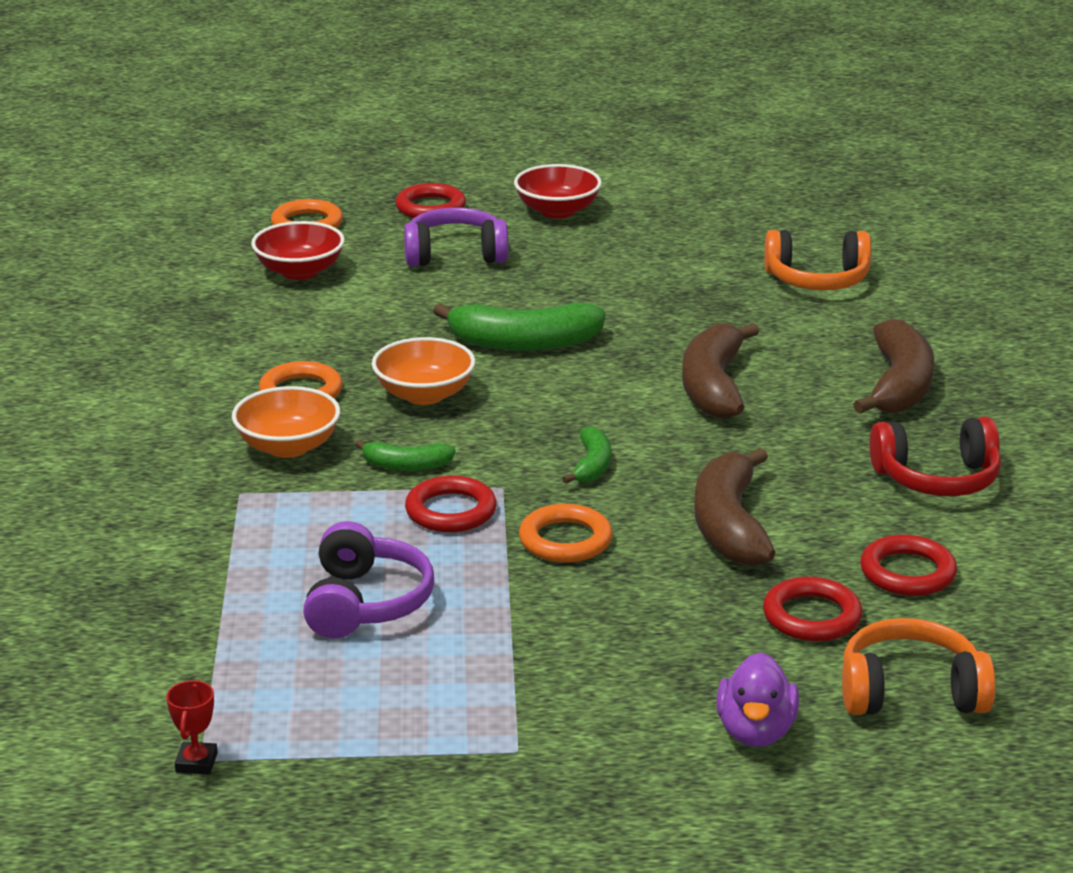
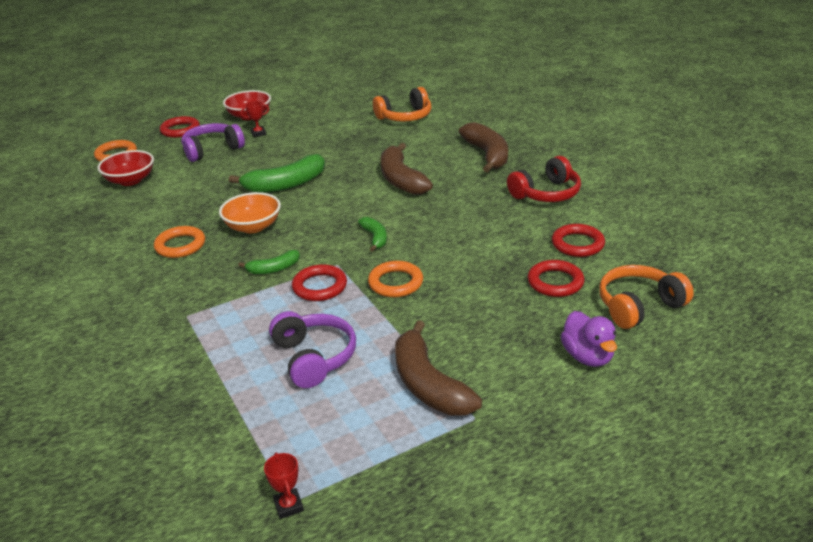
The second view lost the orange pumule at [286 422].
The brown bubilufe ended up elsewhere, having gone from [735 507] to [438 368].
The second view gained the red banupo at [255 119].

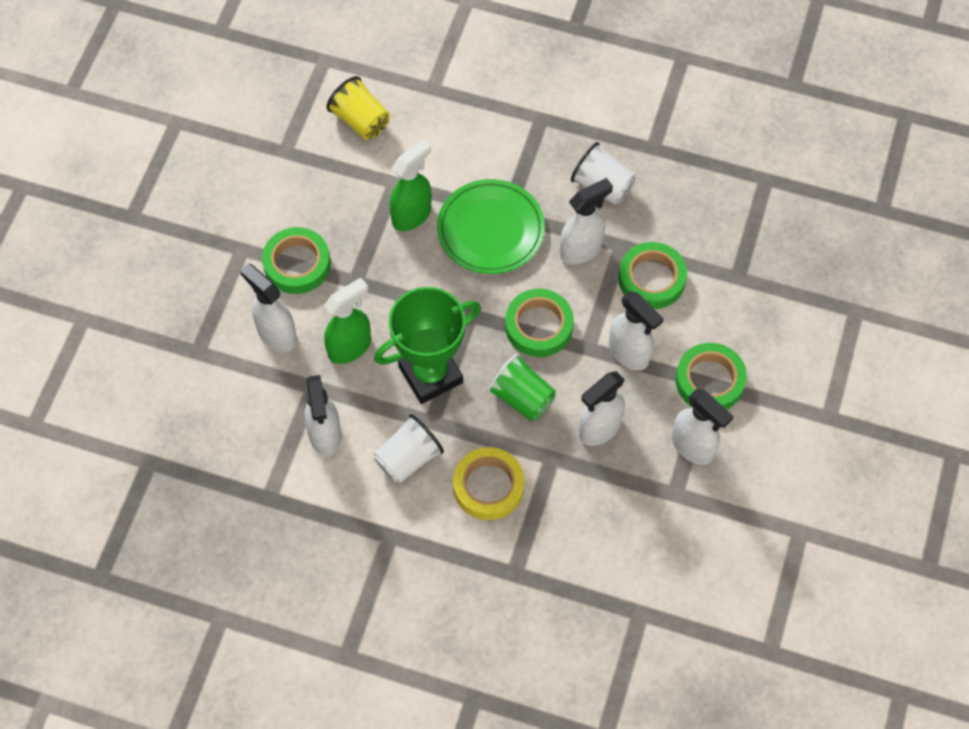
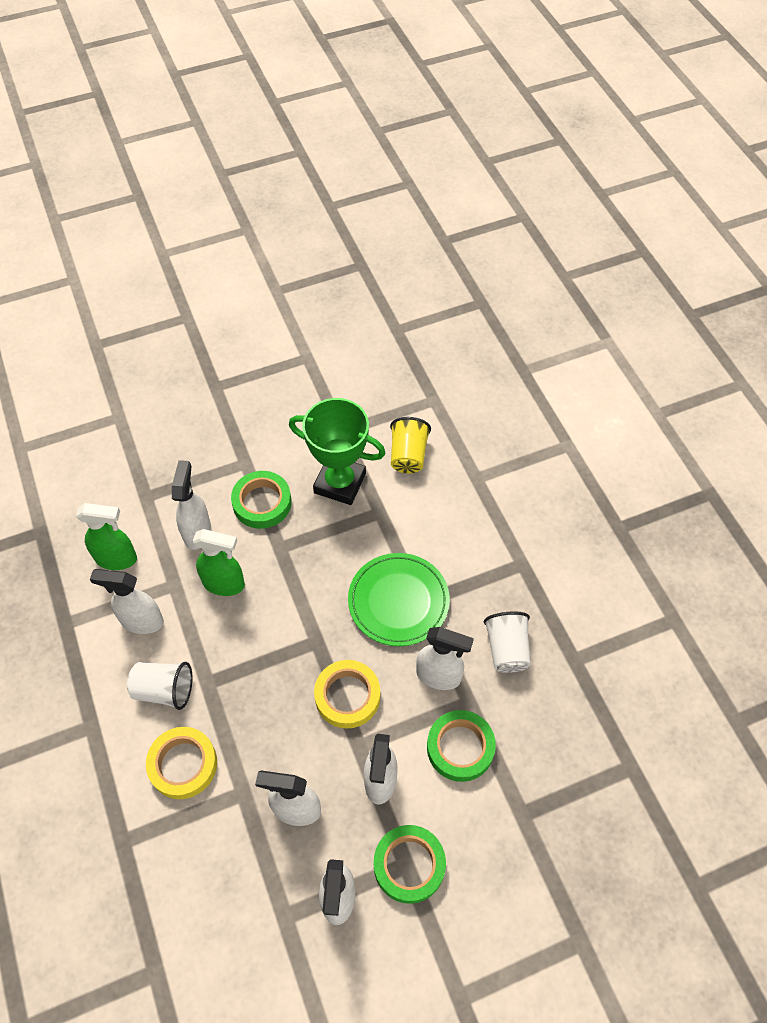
The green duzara ended up elsewhere, having gone from [410 185] to [106 536].
The green banupo ended up elsewhere, having gone from [427 345] to [337 451].
What was the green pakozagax at [539 323] turned into the yellow pakozagax at [347 694].
The second view lost the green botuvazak at [521 387].
The white duzara at [323 415] ended up facing another way, 60 degrees clockwise from before.

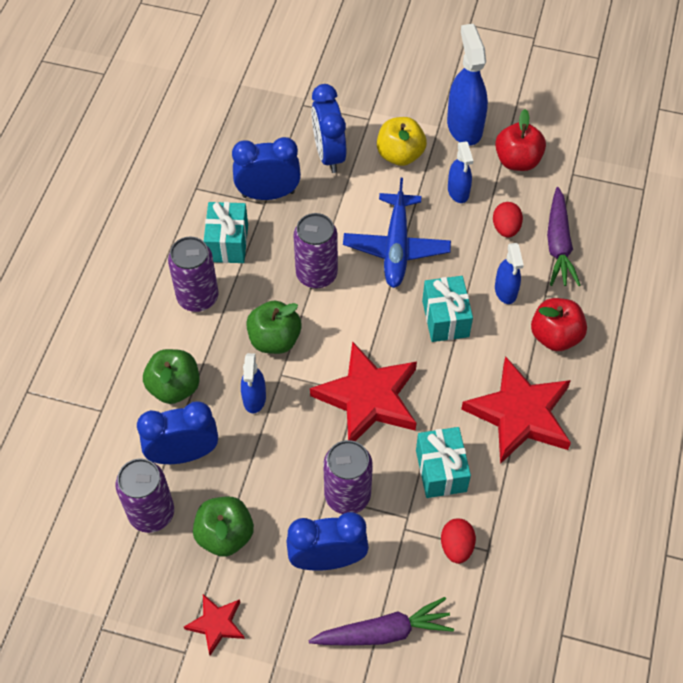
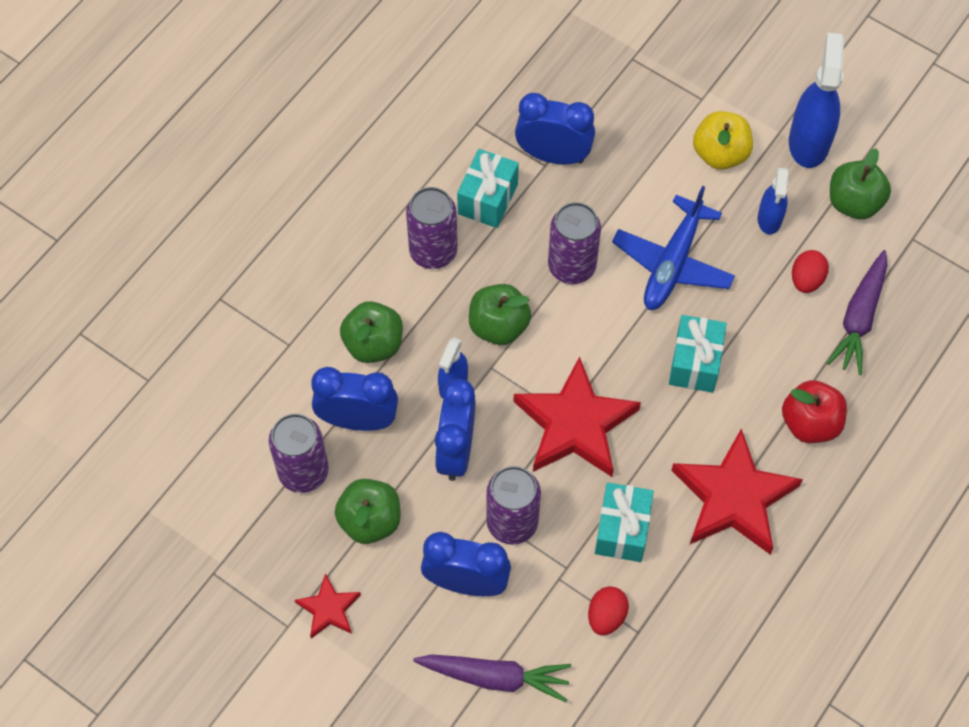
The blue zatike ended up elsewhere, having gone from [328 128] to [455 430].
What was the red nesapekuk at [520 140] turned into the green nesapekuk at [860 183].
The second view lost the blue duzara at [509 273].

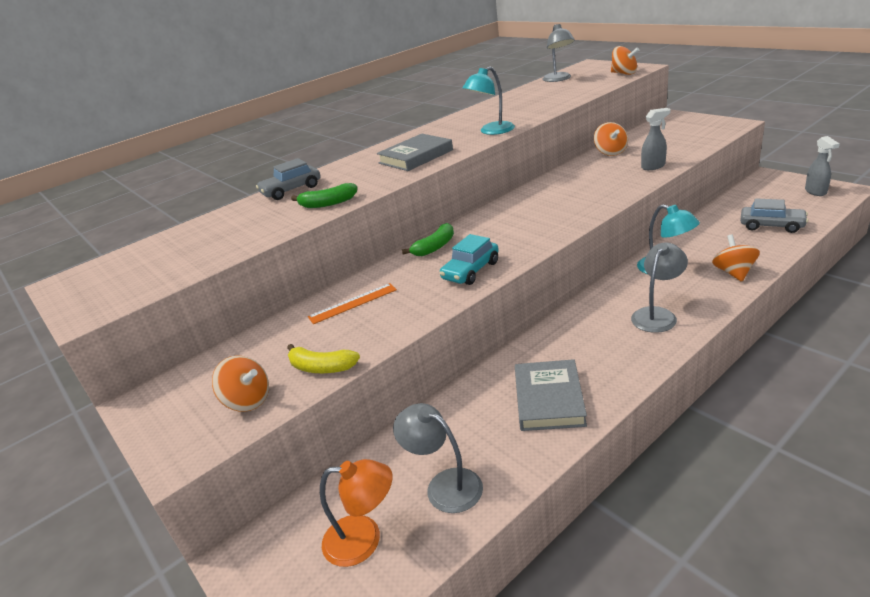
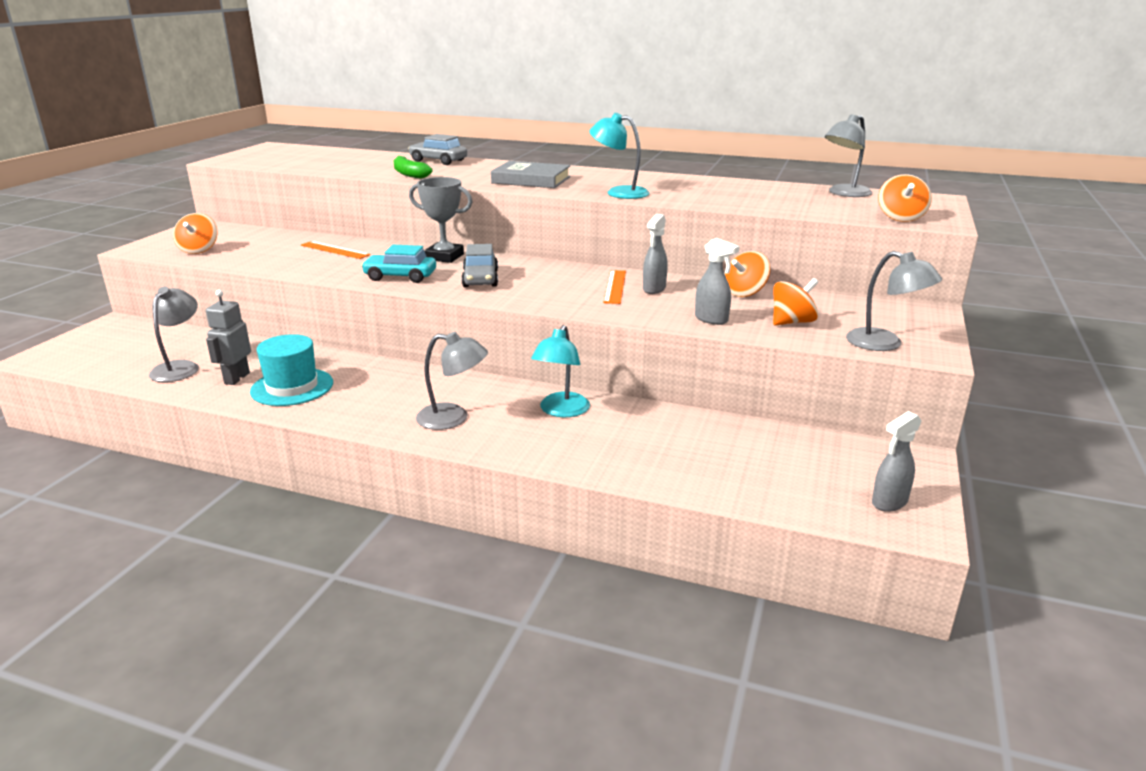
The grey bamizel ended up elsewhere, having gone from [774 216] to [479 265].
Where the green bubilufe stood at [428 239], the grey banupo came to stand at [441 220].
The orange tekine ended up elsewhere, having gone from [736 258] to [795 302].
The second view lost the yellow bubilufe at [323 358].
Where the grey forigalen stood at [551 395], the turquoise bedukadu came to stand at [291 370].
The second view lost the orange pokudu at [356 513].
The second view gained the grey duzara at [655 254].
The second view gained the grey pokudu at [894 301].
The second view gained the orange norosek at [614 287].
The second view gained the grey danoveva at [228 337].

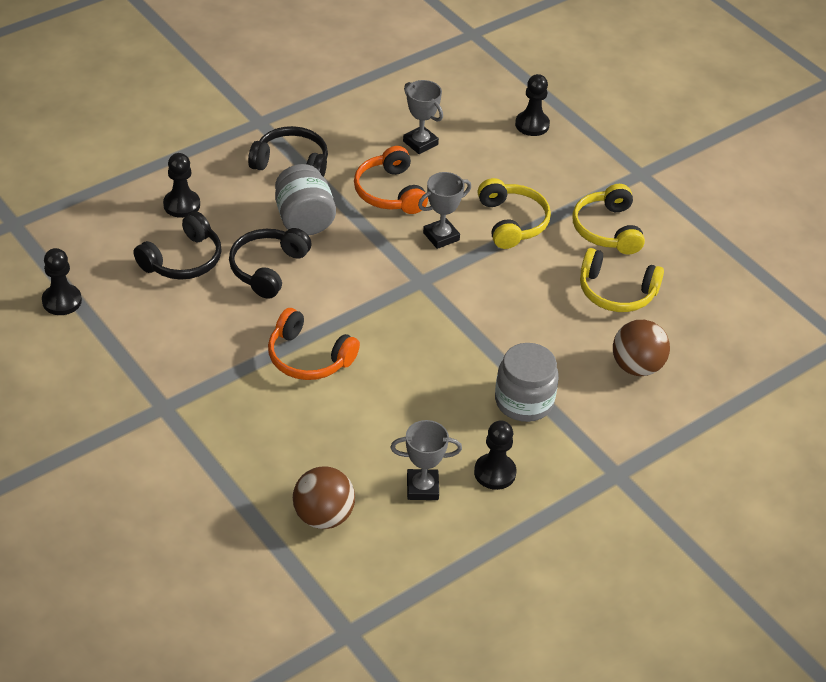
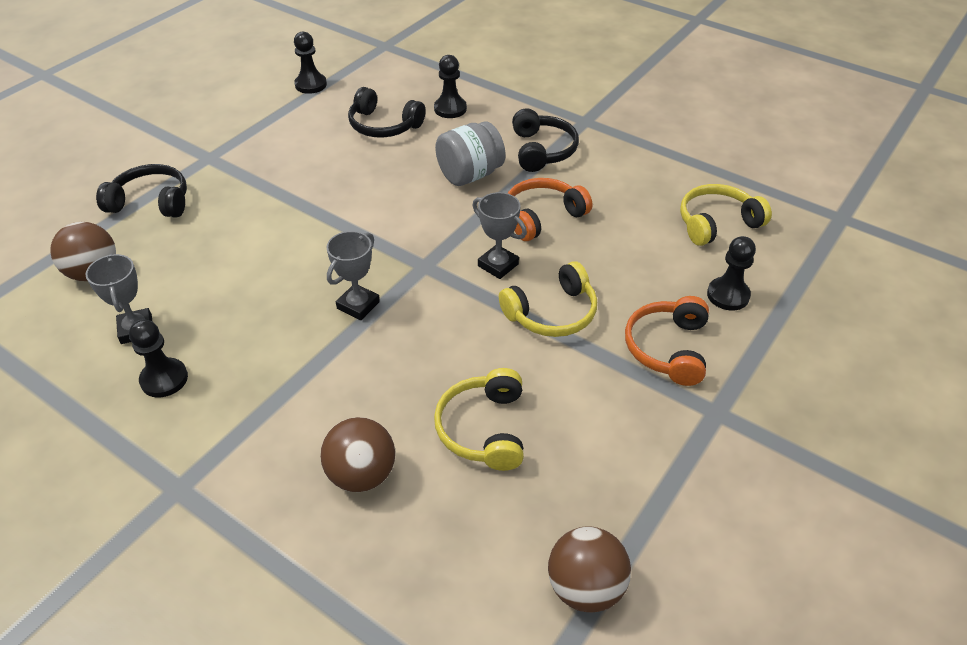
The grey banupo ended up elsewhere, having gone from [423 117] to [353 275].
The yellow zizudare ended up elsewhere, having gone from [608 219] to [726 215].
The black zizudare ended up elsewhere, having gone from [270 263] to [141 191].
The orange zizudare ended up elsewhere, having gone from [314 344] to [667 341].
The second view lost the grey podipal at [527 382].
The second view gained the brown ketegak at [589 569].

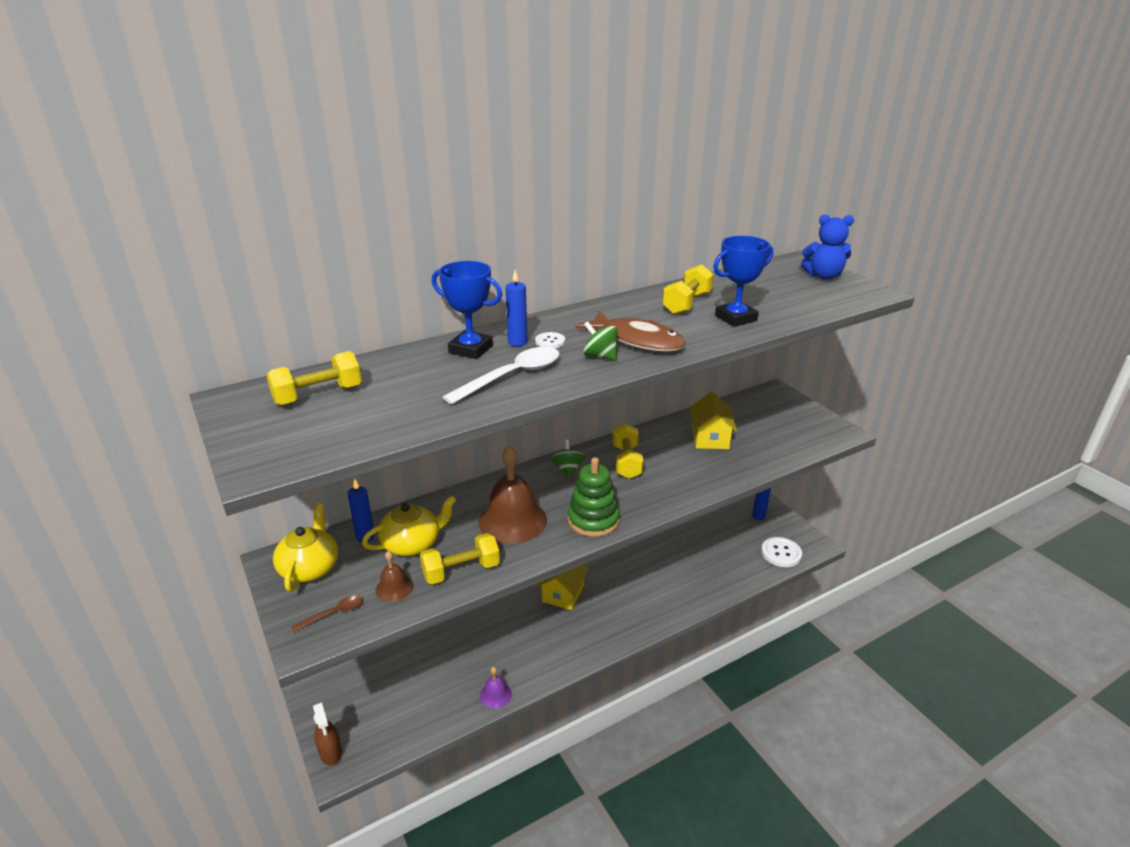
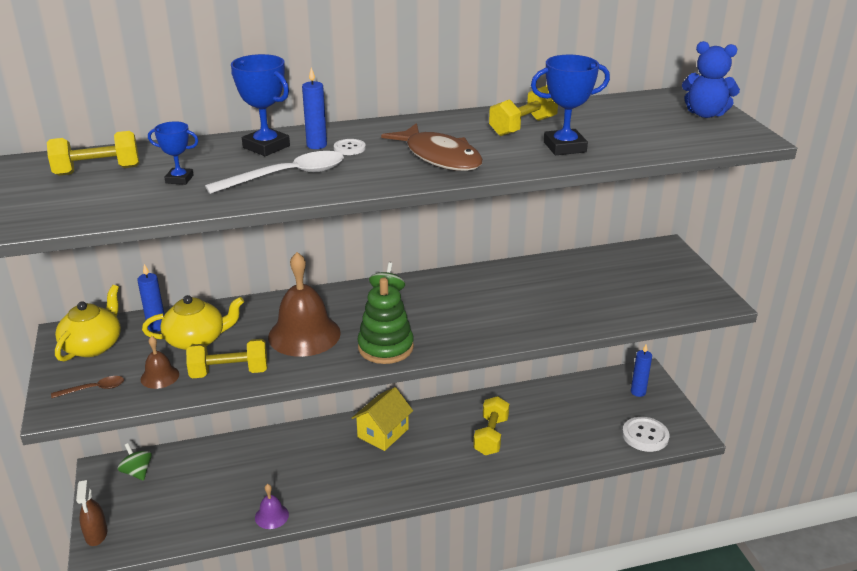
The green tekine ended up elsewhere, having gone from [600 341] to [135 462].
The second view lost the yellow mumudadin at [713 420].
The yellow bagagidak ended up elsewhere, having gone from [628 451] to [491 425].
The second view gained the blue banupo at [173 153].

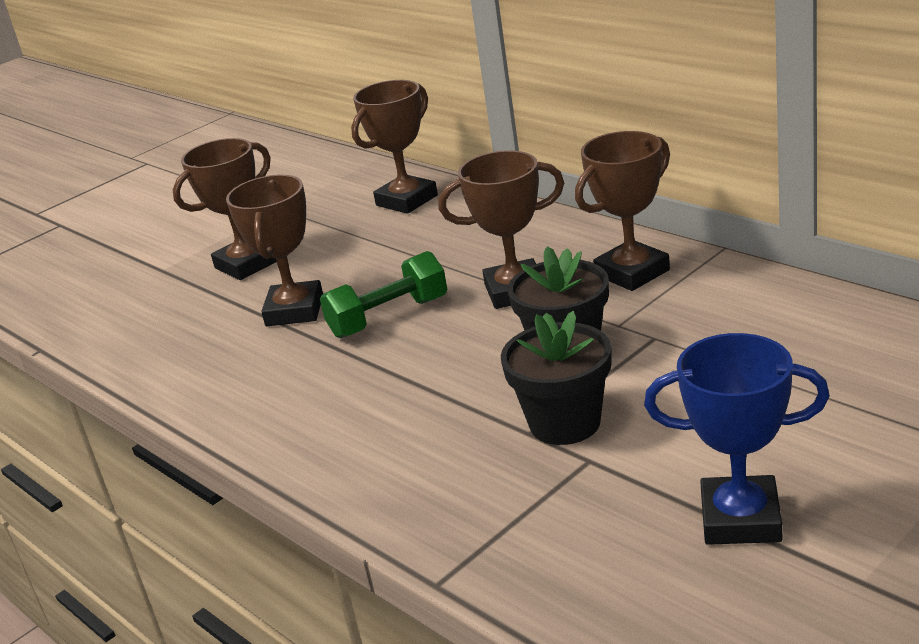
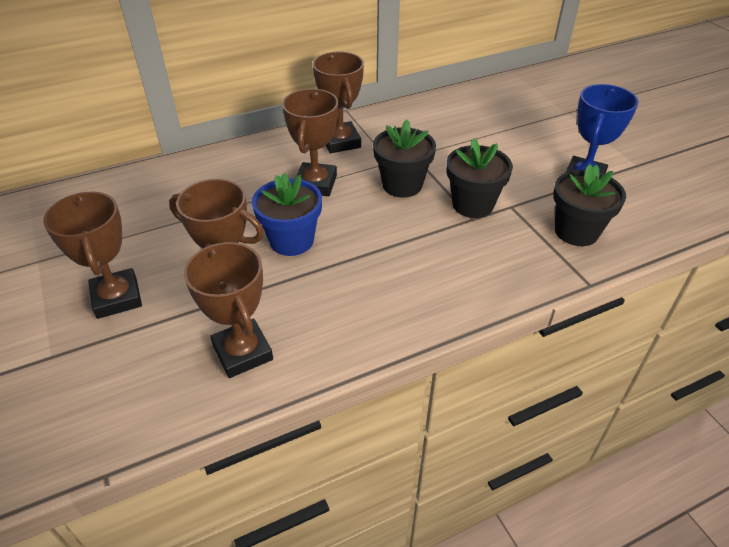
The brown banupo ended up elsewhere, having gone from [394 147] to [228 310].
Where the green bagagidak stood at [384 294], the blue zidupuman came to stand at [287 214].
The second view gained the black zidupuman at [589 205].

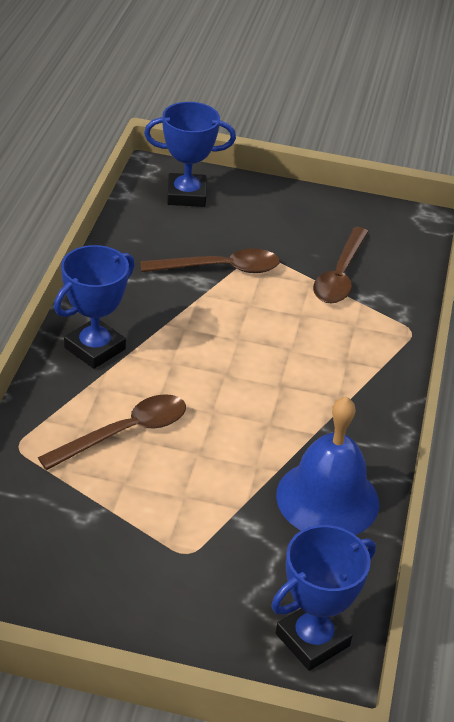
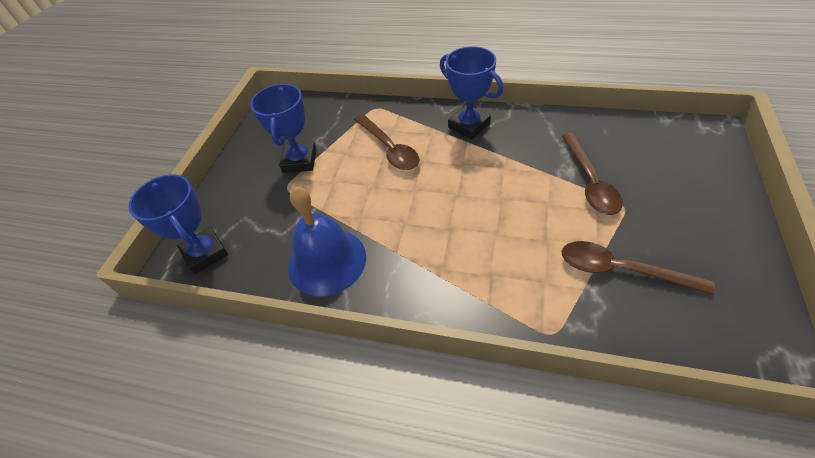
The blue banupo ended up elsewhere, having gone from [190 154] to [283 128].

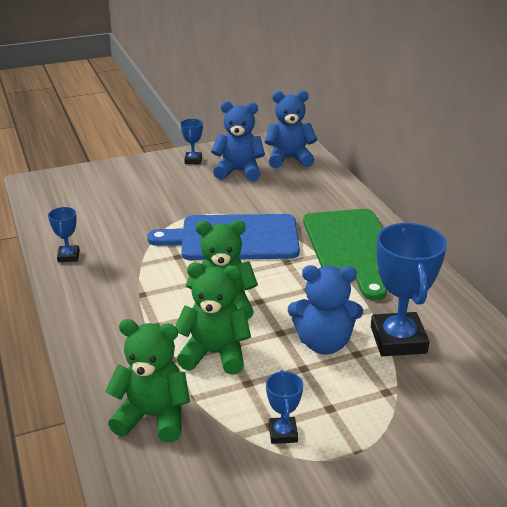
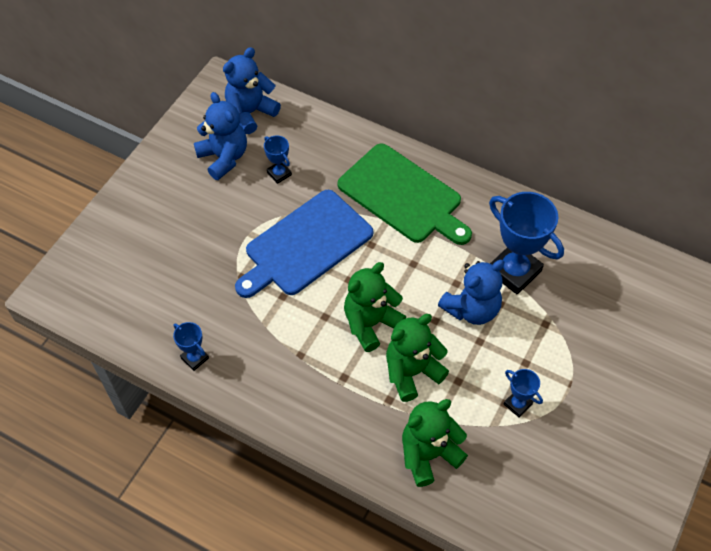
The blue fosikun at [238 141] ended up facing another way, 90 degrees clockwise from before.
The blue banupo ended up elsewhere, having gone from [192 141] to [278 159].

